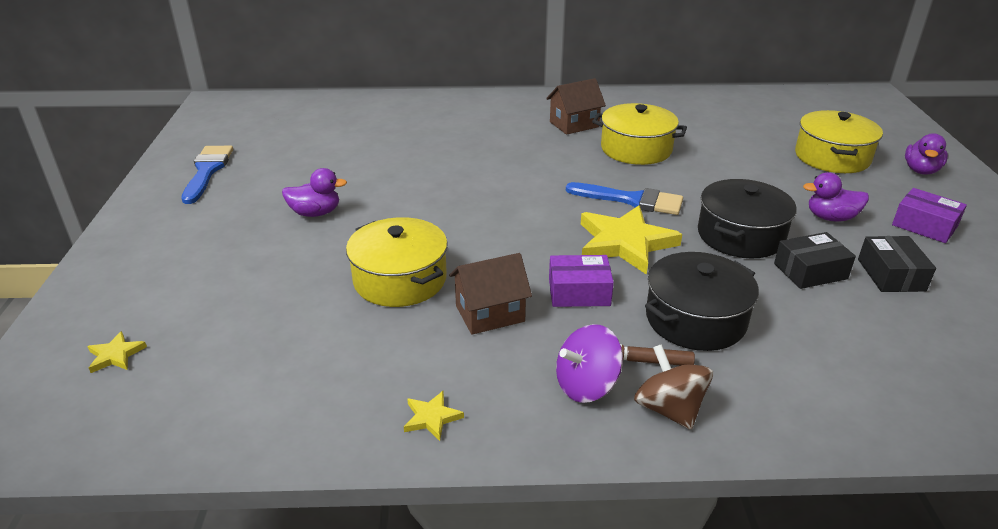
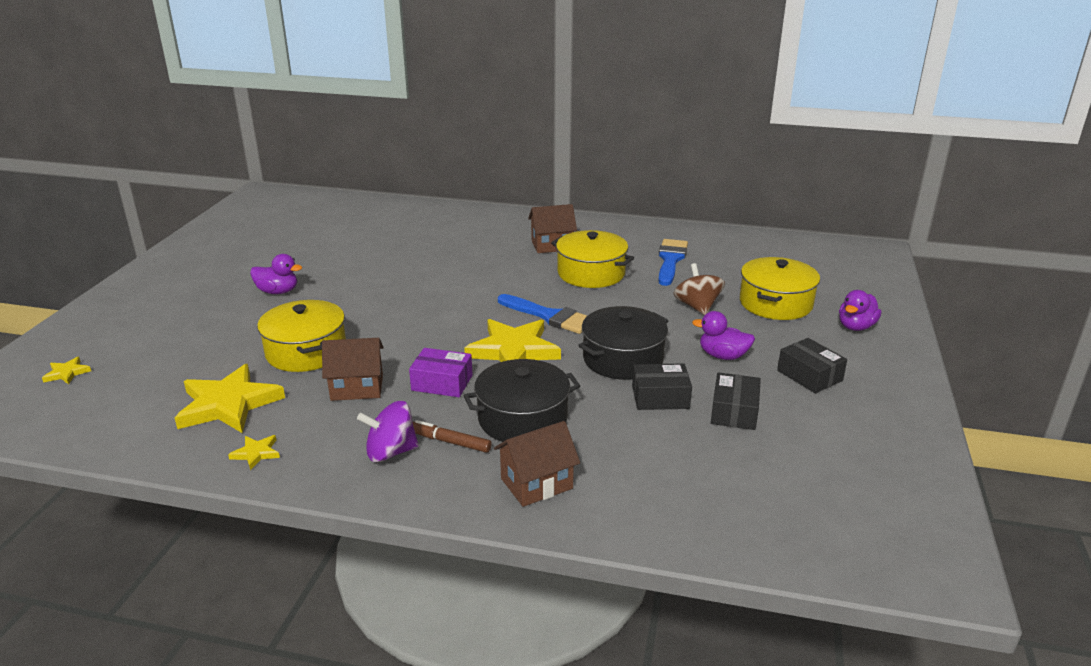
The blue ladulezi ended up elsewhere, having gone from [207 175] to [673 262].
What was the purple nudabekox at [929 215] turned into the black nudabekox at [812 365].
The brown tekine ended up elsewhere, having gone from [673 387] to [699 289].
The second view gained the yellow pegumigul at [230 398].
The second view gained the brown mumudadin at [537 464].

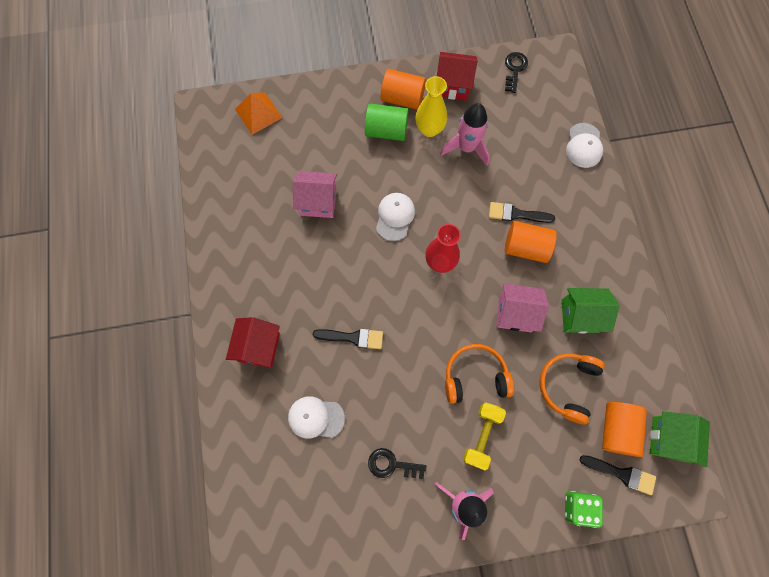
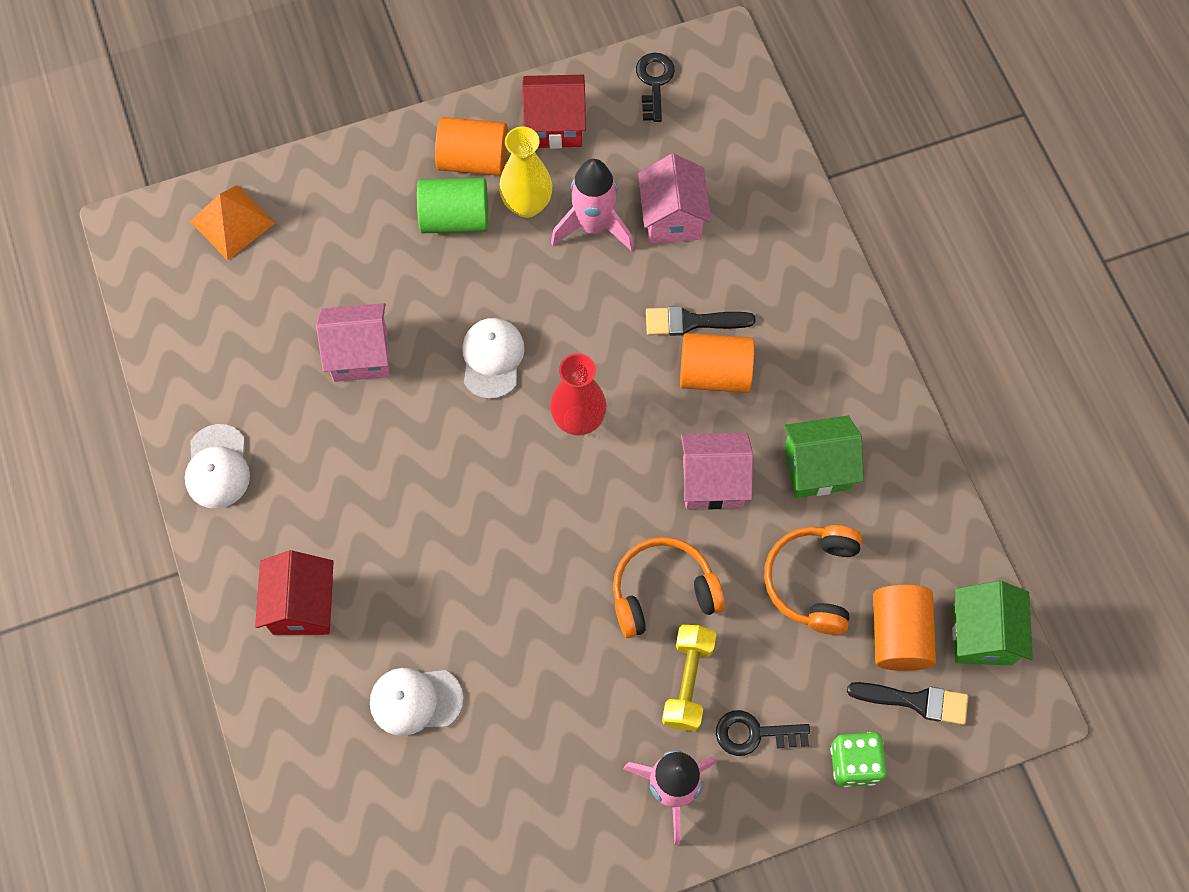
The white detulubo ended up elsewhere, having gone from [584 145] to [217 466].
The second view lost the black ladulezi at [348 339].
The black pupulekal ended up elsewhere, having gone from [397 463] to [763 733].
The second view gained the pink mumudadin at [674 198].

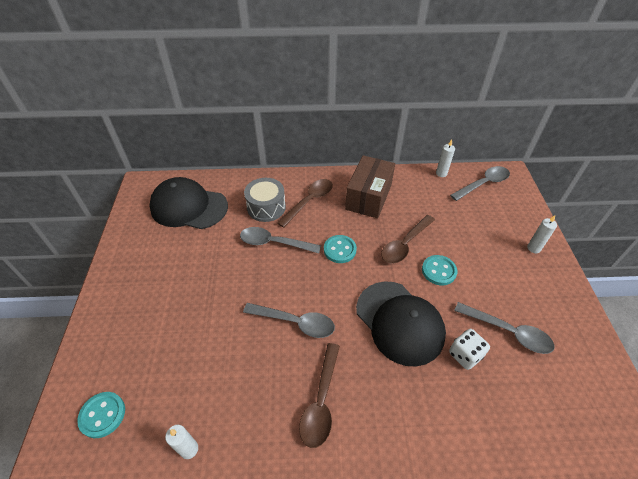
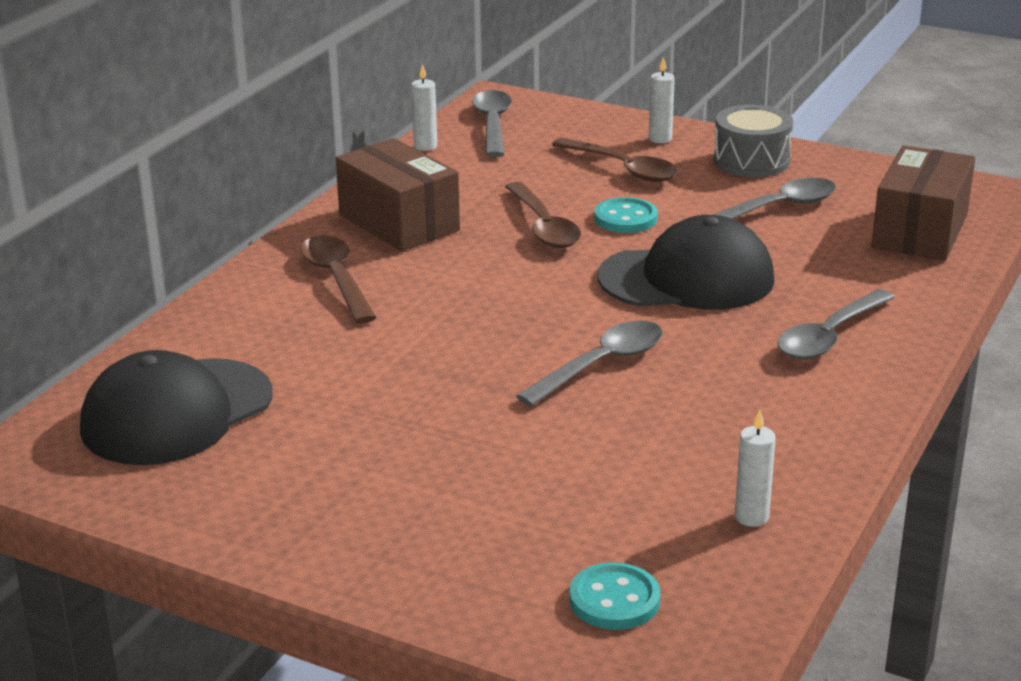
The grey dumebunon ended up elsewhere, having gone from [265 200] to [753 141].
The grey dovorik ended up elsewhere, having gone from [280 240] to [836 324].
The second view lost the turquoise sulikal at [340 249].
The second view lost the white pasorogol at [469 349].
The brown dovorik ended up elsewhere, having gone from [319 395] to [615 160].
The second view gained the brown nudabekox at [923 203].

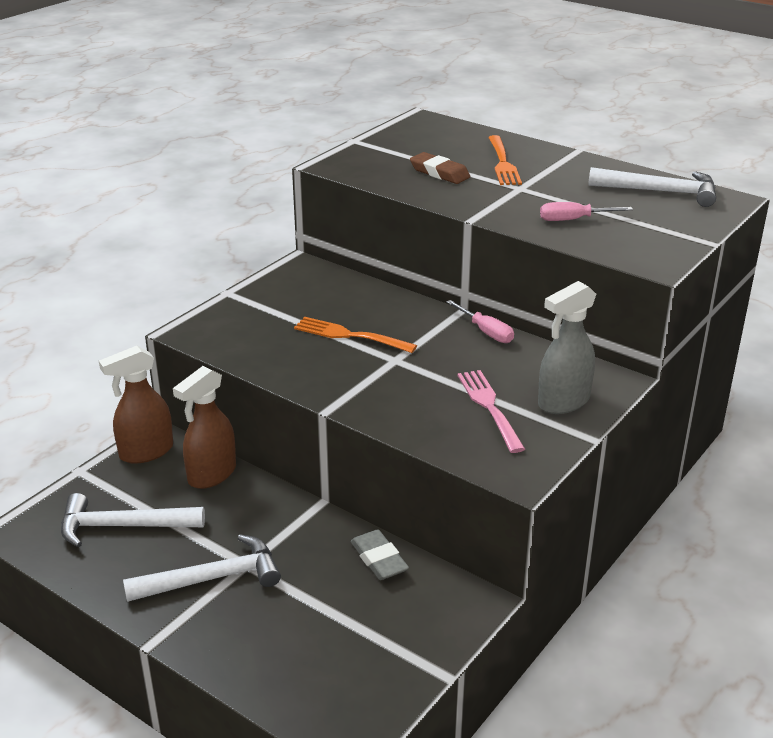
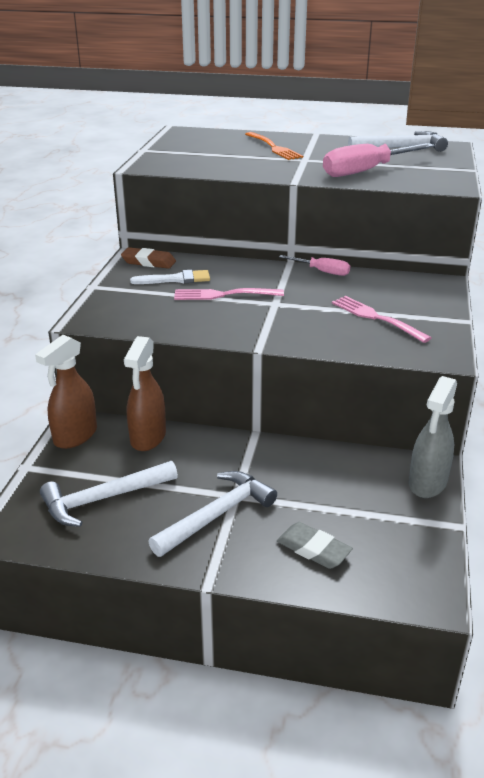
The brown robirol ended up elsewhere, having gone from [440 168] to [148 258].
The size of the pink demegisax at [586 211] changed by a factor of 1.82.
The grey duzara ended up elsewhere, having gone from [567 347] to [433 437].
What was the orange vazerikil at [355 335] turned into the pink vazerikil at [229 294].
The grey robirol ended up elsewhere, having gone from [379 554] to [315 545].
The second view gained the white ladulezi at [170 277].

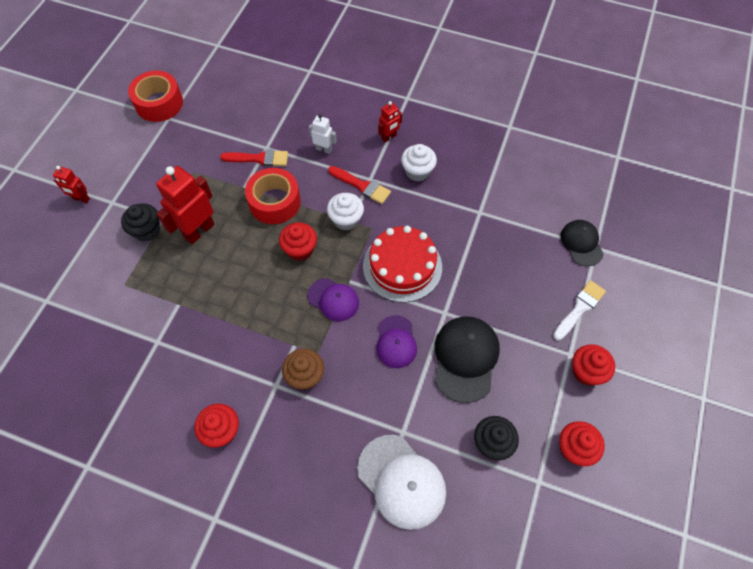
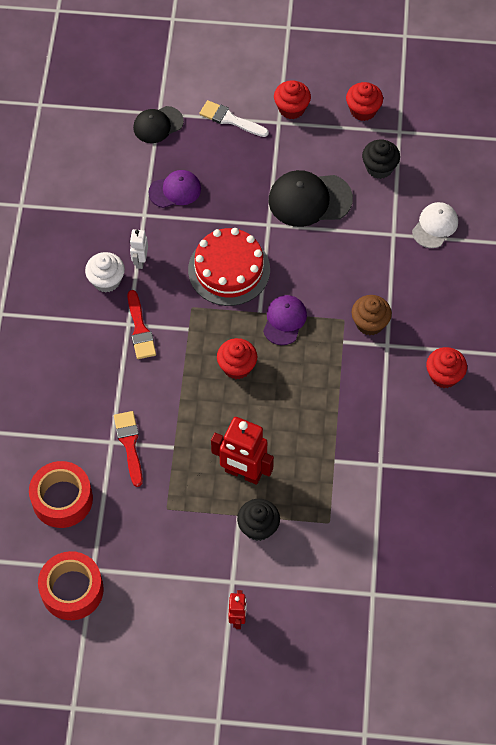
The second view lost the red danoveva at [390 121].
The white danoveva ended up elsewhere, having gone from [323 134] to [139 249].
The red ladulezi at [359 185] ended up facing another way, 150 degrees clockwise from before.
The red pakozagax ended up elsewhere, having gone from [273 196] to [61 494].
The second view lost the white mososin at [345 211].
The purple detulubo ended up elsewhere, having gone from [396 341] to [174 189].
The size of the white detulubo at [401 482] changed by a factor of 0.63.

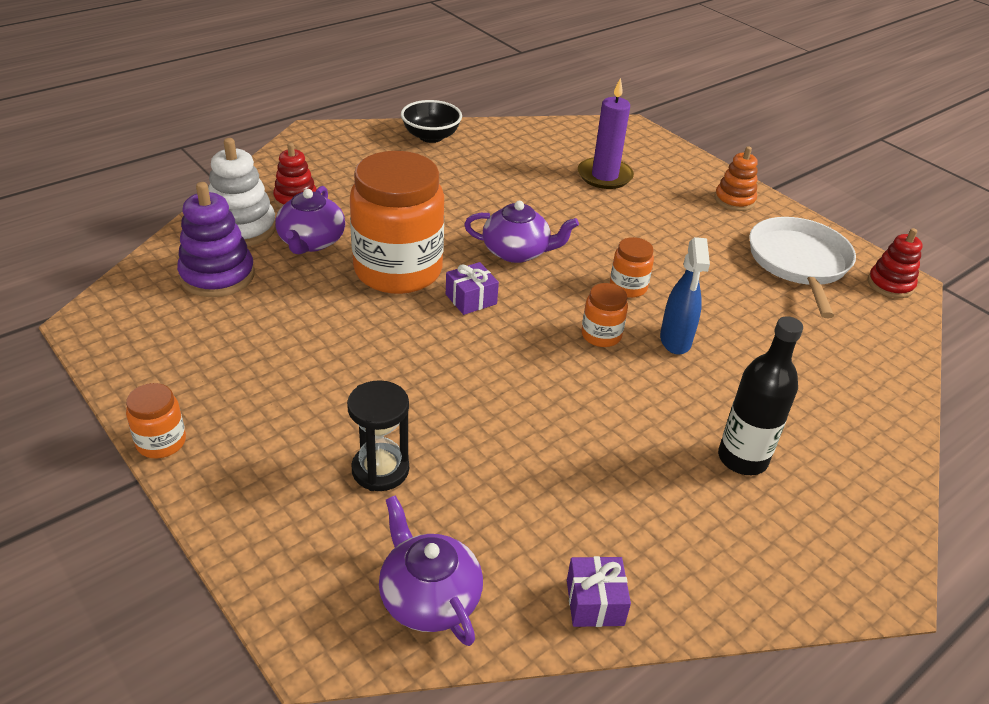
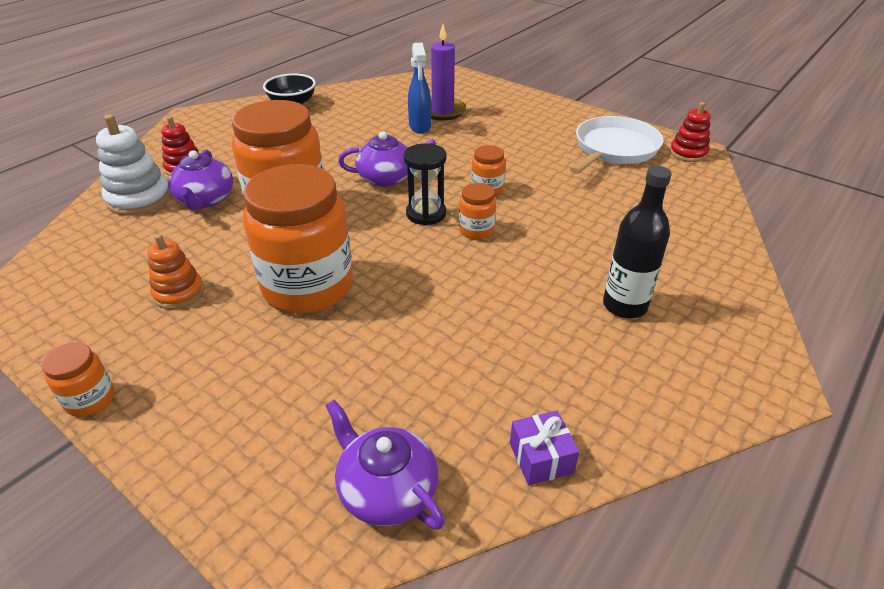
The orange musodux ended up elsewhere, having gone from [736 178] to [176 271].
The second view lost the purple musodux at [216 239].
The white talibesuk at [802 268] ended up facing another way, 45 degrees clockwise from before.
The blue duzara ended up elsewhere, having gone from [685 296] to [419 88].
The second view lost the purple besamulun at [472 288].
The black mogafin ended up elsewhere, having gone from [378 435] to [425 184].
The second view gained the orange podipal at [298 239].

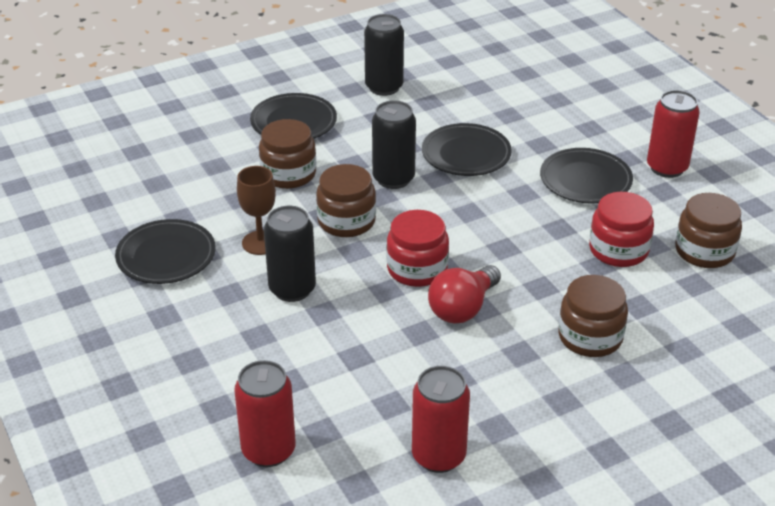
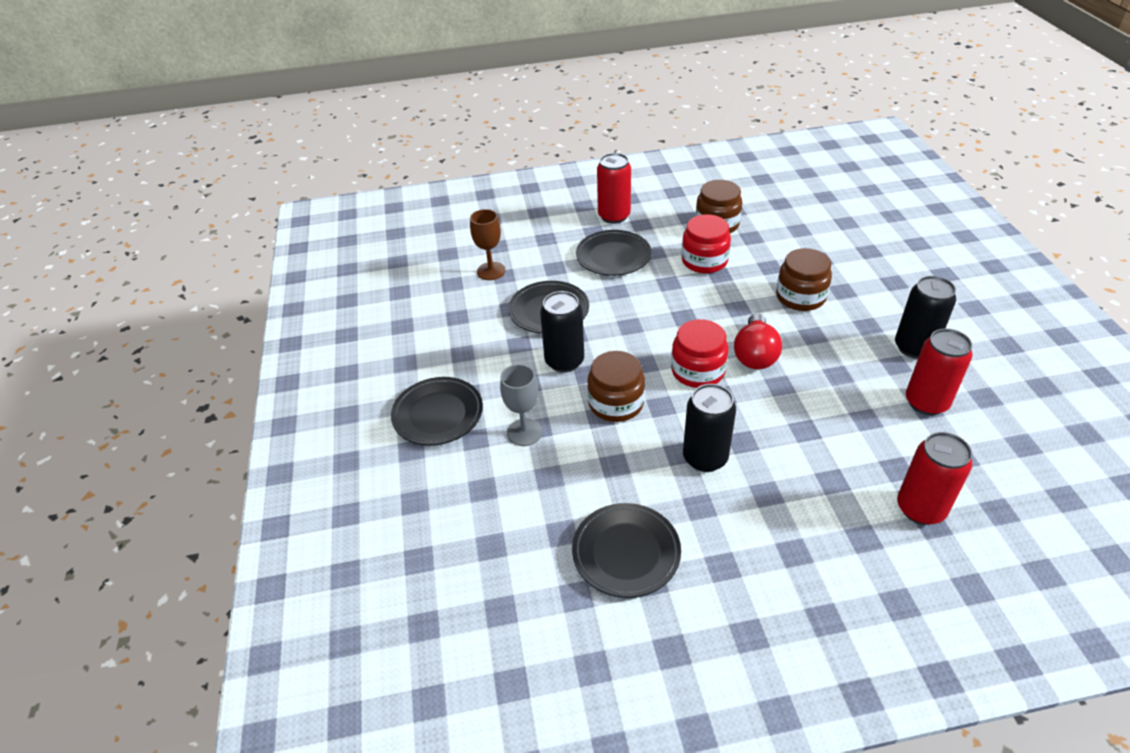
The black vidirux ended up elsewhere, having gone from [384 55] to [925 317].
Where the brown podipal stood at [287 154], the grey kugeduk came to stand at [521 405].
The brown kugeduk ended up elsewhere, having gone from [256 210] to [488 244].
The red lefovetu at [464 294] ended up facing another way, 45 degrees clockwise from before.

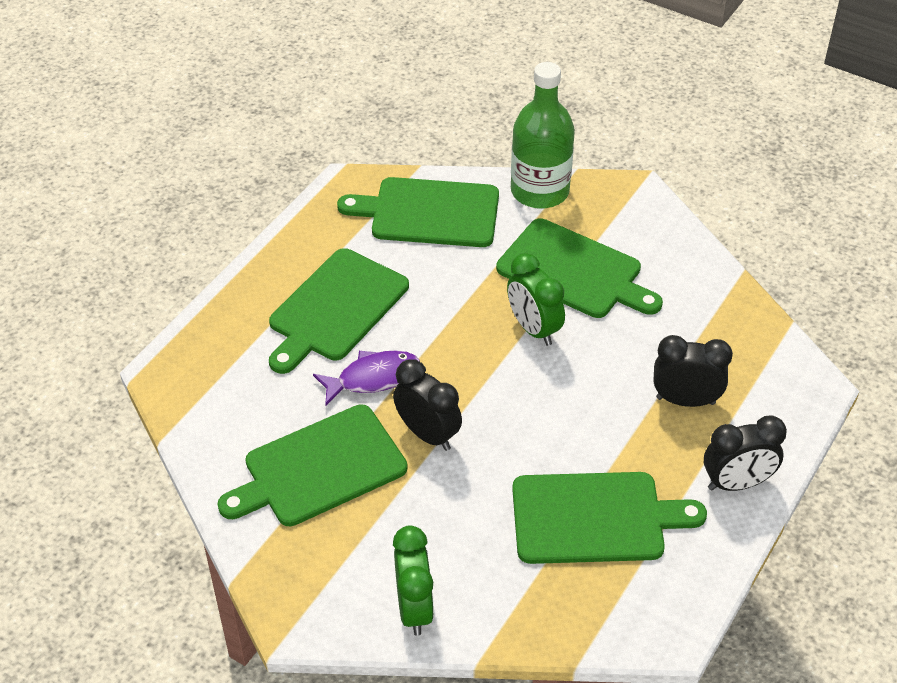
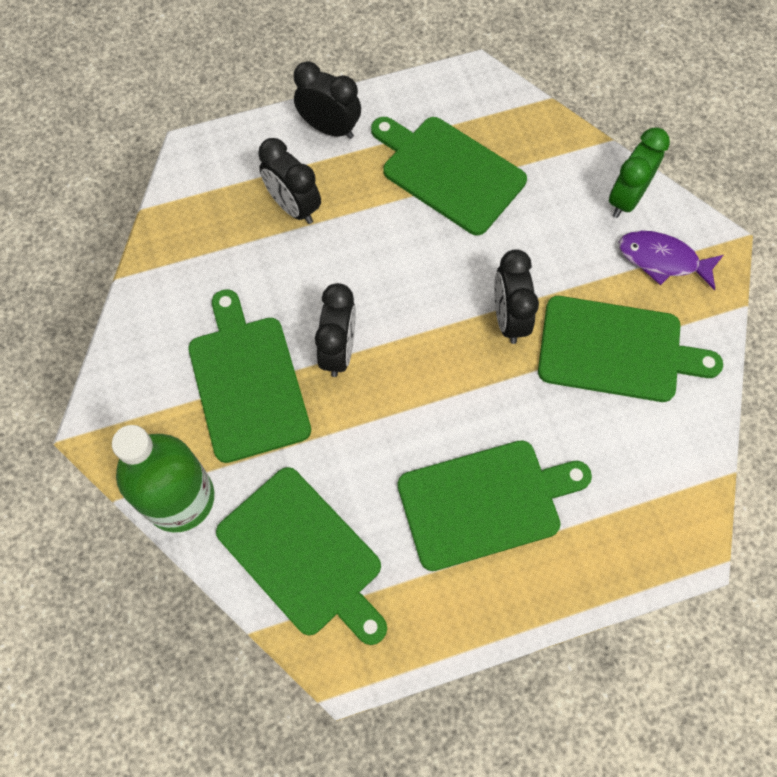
What was the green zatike at [536 299] turned into the black zatike at [335 330].
The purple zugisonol ended up elsewhere, having gone from [366 378] to [671 260].

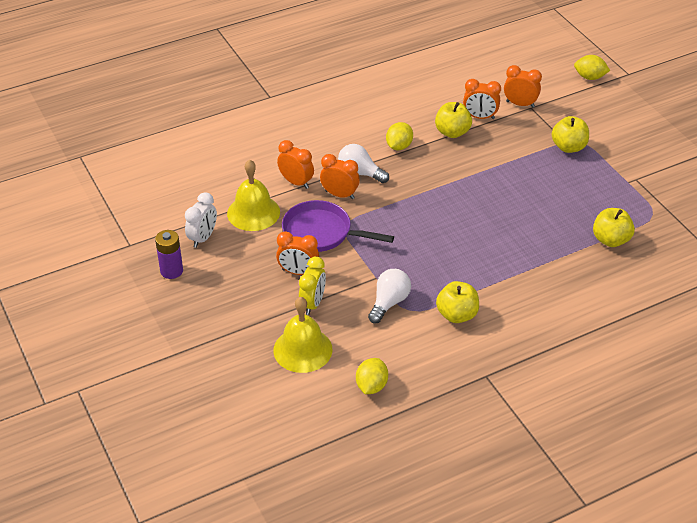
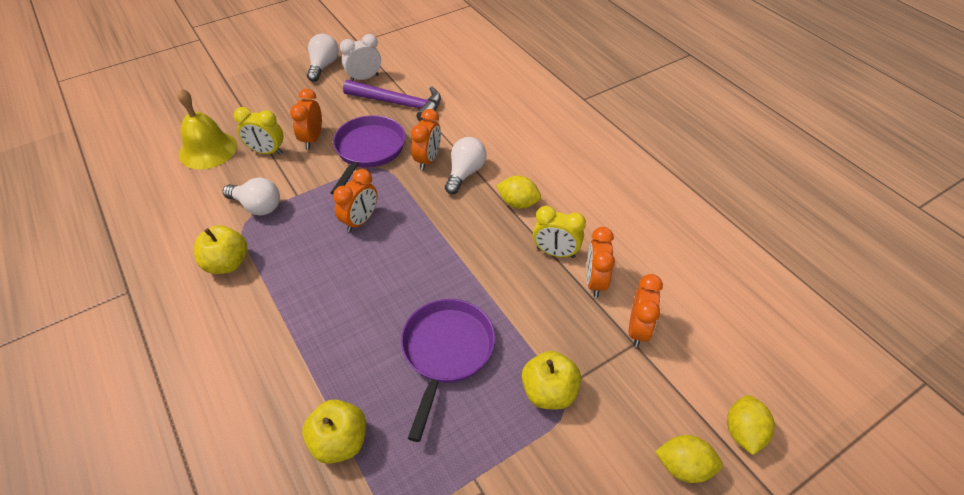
Where the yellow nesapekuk stood at [453 120], the yellow zatike came to stand at [559 232].
The orange zatike ended up elsewhere, having gone from [295 164] to [355 200].
Where the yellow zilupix stood at [253 195], the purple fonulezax came to stand at [392 100].
The white zatike at [201 220] ended up facing another way, 135 degrees clockwise from before.
Where the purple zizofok stood at [169 254], the white lefovetu came to stand at [323 58].
The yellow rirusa ended up elsewhere, having gone from [372 376] to [689 459].
The second view gained the purple talibesuk at [448 370].

